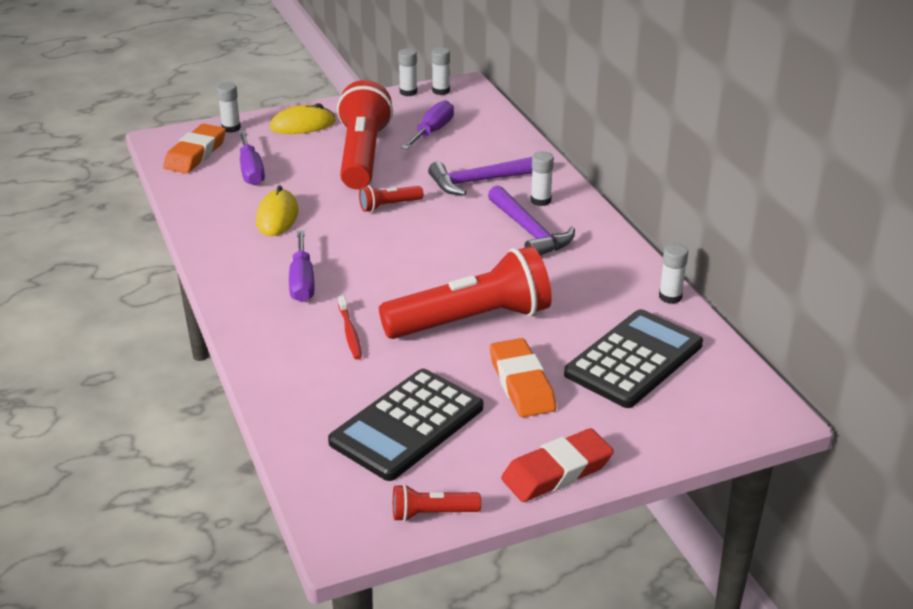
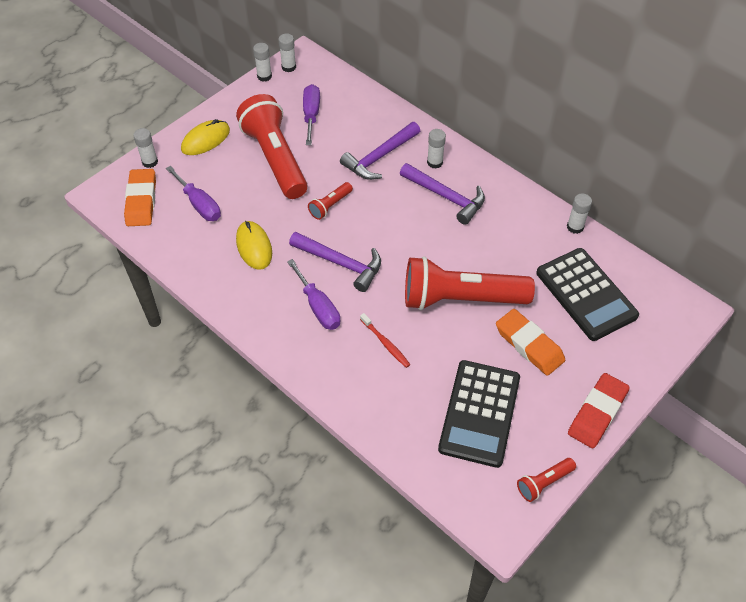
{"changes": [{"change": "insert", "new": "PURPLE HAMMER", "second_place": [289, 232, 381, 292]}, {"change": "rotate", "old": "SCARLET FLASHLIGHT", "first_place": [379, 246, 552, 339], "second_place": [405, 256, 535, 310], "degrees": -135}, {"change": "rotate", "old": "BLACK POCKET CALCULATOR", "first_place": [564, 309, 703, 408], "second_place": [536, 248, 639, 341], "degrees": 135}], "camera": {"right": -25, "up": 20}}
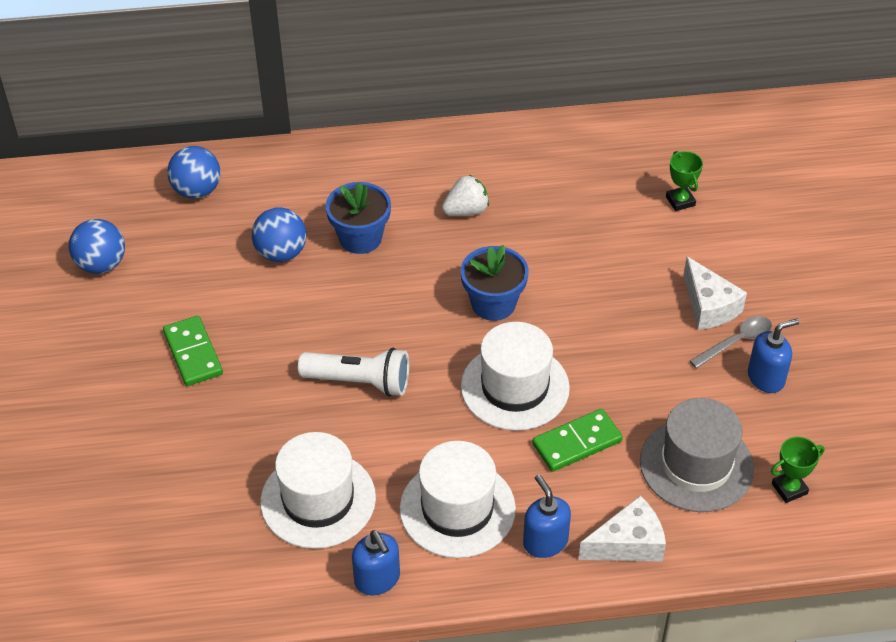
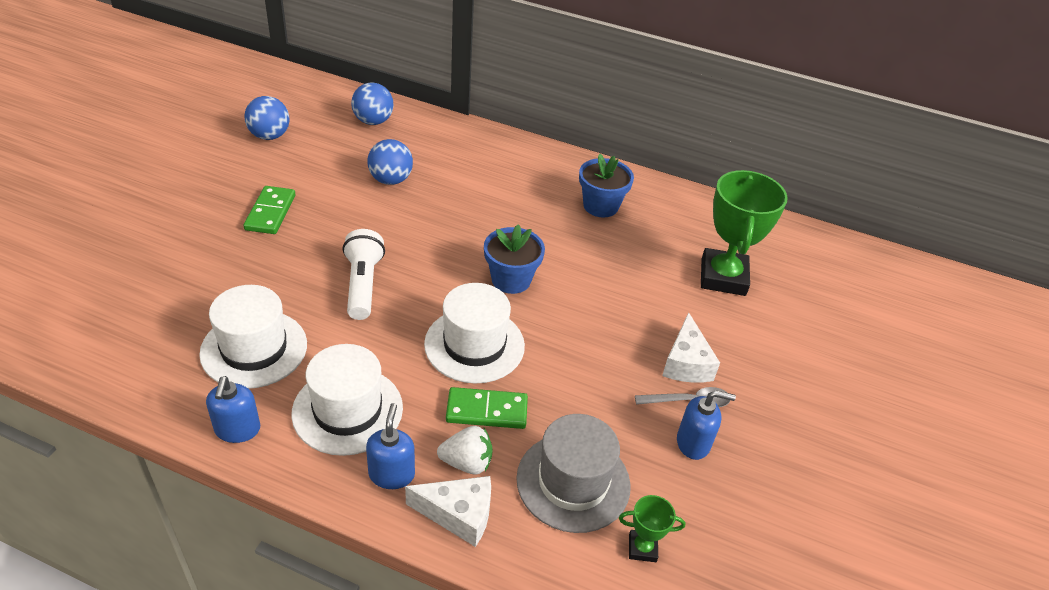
{"changes": [{"change": "move", "old": "COBALT POTTED PLANT", "first_place": [326, 182, 391, 254], "second_place": [579, 154, 634, 217]}, {"change": "move", "old": "WHITE TOY STRAWBERRY", "first_place": [442, 175, 489, 216], "second_place": [437, 426, 493, 475]}, {"change": "rotate", "old": "WHITE FLASHLIGHT", "first_place": [298, 348, 409, 397], "second_place": [342, 229, 385, 320], "degrees": -135}, {"change": "resize", "old": "EMERALD AWARD CUP", "first_place": [666, 151, 703, 211], "second_place": [701, 170, 788, 296], "factor": 2.21}], "camera": {"right": 25, "up": -5}}
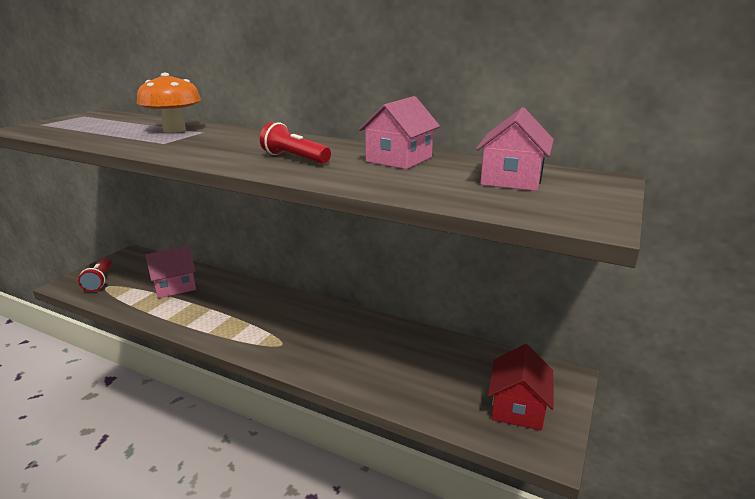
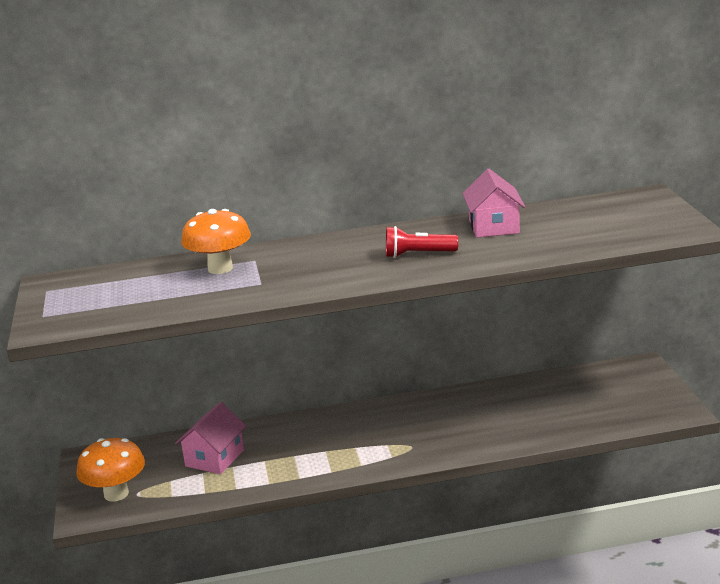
{"changes": [{"change": "delete", "old": "ROSE-PINK COTTAGE", "first_place": [476, 107, 554, 191]}, {"change": "delete", "old": "SCARLET COTTAGE", "first_place": [488, 344, 554, 431]}, {"change": "replace", "old": "SCARLET FLASHLIGHT", "new": "BRIGHT ORANGE FUNGUS", "first_place": [78, 258, 112, 292], "second_place": [76, 438, 145, 502]}], "camera": {"right": -35, "up": 0}}
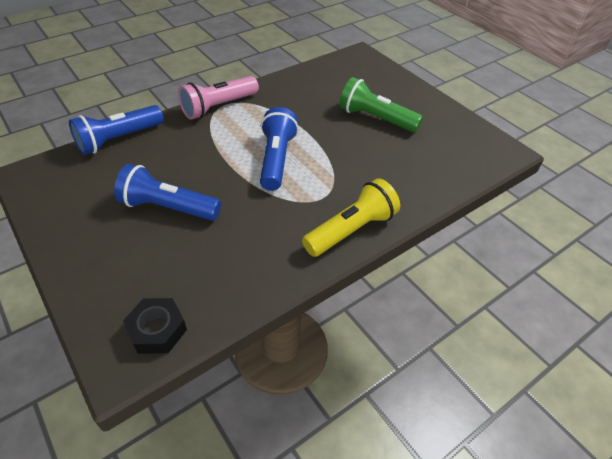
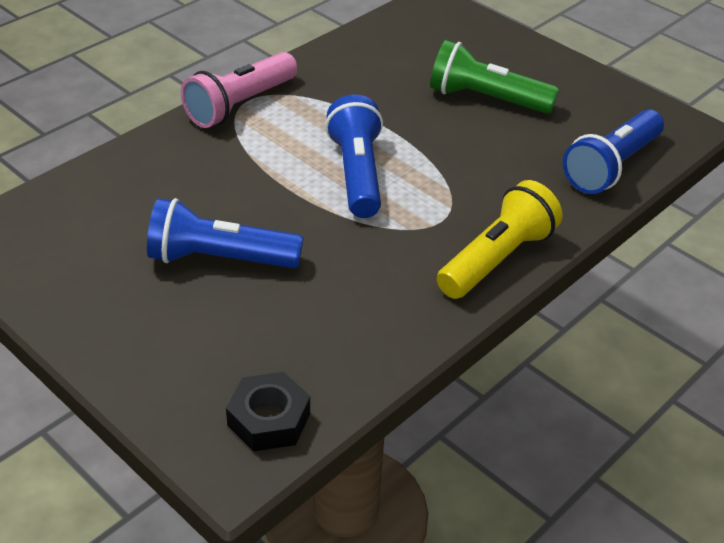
{"changes": [{"change": "move", "old": "COBALT FLASHLIGHT", "first_place": [69, 105, 164, 155], "second_place": [563, 109, 664, 194]}], "camera": {"right": -10, "up": -5}}
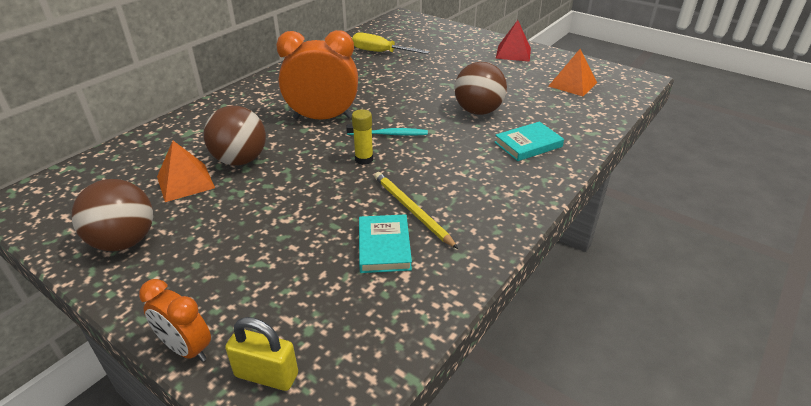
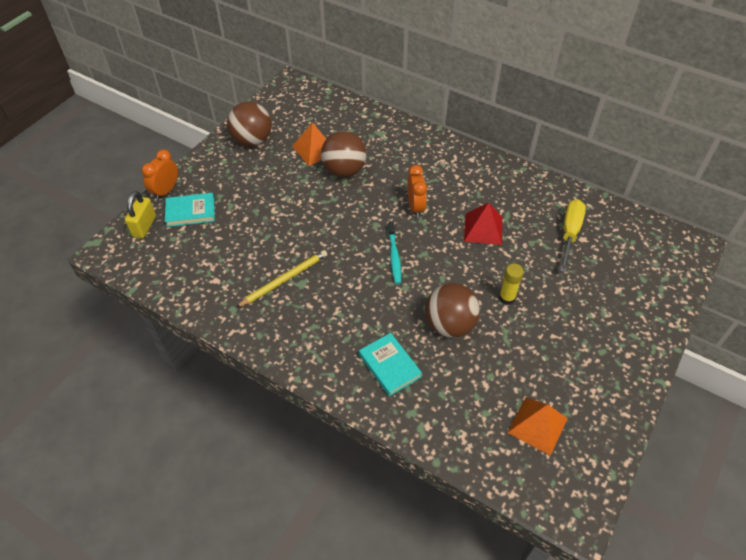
{"changes": [{"change": "move", "old": "GOLDEN STICK OF GLUE", "first_place": [352, 109, 373, 165], "second_place": [499, 264, 524, 305]}, {"change": "move", "old": "TURQUOISE BOOK", "first_place": [359, 214, 412, 273], "second_place": [165, 193, 215, 227]}, {"change": "move", "old": "SCARLET SOLID PYRAMID", "first_place": [496, 20, 531, 62], "second_place": [464, 203, 502, 245]}, {"change": "resize", "old": "BRIGHT ORANGE ALARM CLOCK", "first_place": [276, 30, 358, 120], "second_place": [408, 165, 427, 218], "factor": 0.57}], "camera": {"right": 85, "up": 15}}
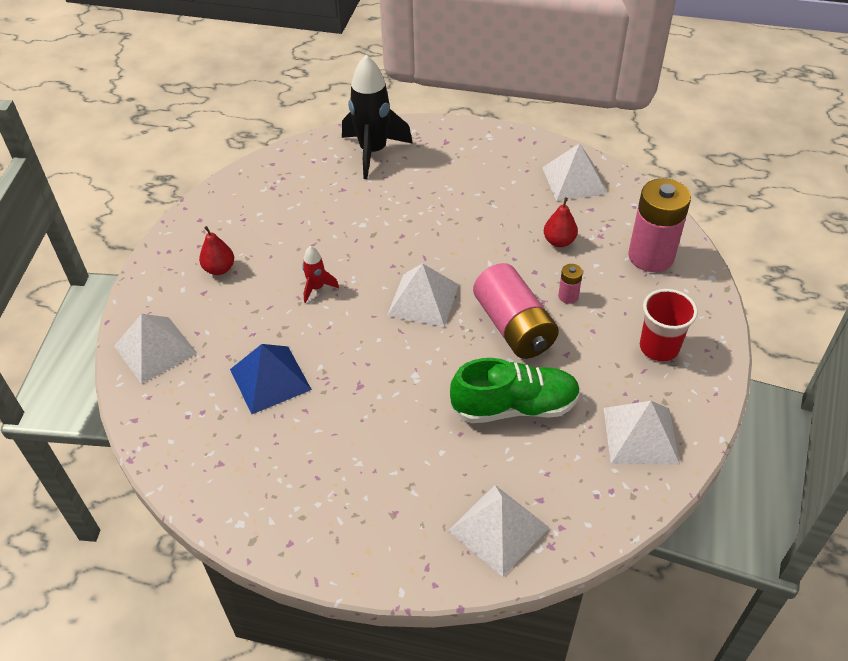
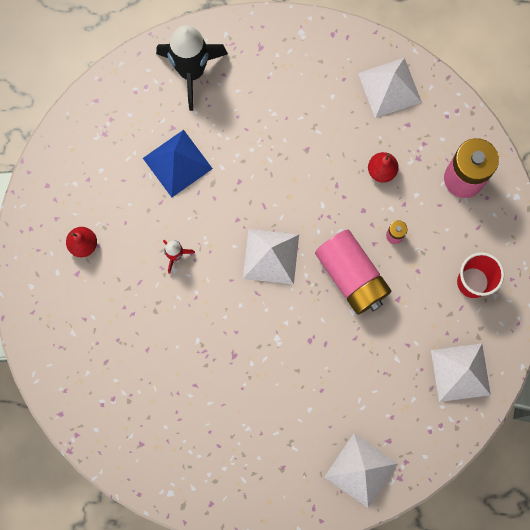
{"changes": [{"change": "delete", "old": "WHITE SOLID PYRAMID", "first_place": [114, 314, 197, 384]}, {"change": "delete", "old": "EMERALD SNEAKER", "first_place": [450, 358, 580, 423]}, {"change": "move", "old": "COBALT SOLID PYRAMID", "first_place": [230, 344, 312, 414], "second_place": [143, 130, 213, 197]}], "camera": {"right": -10, "up": 30}}
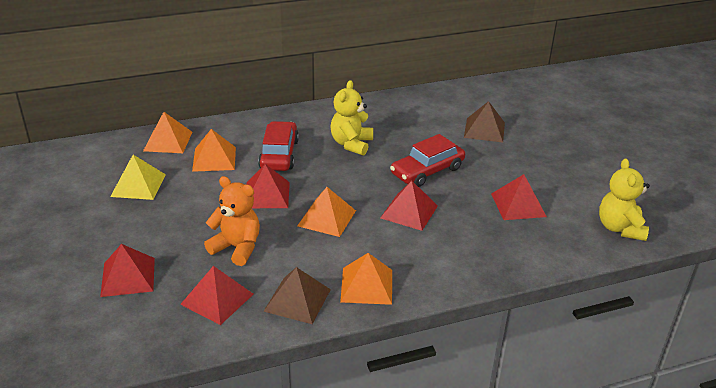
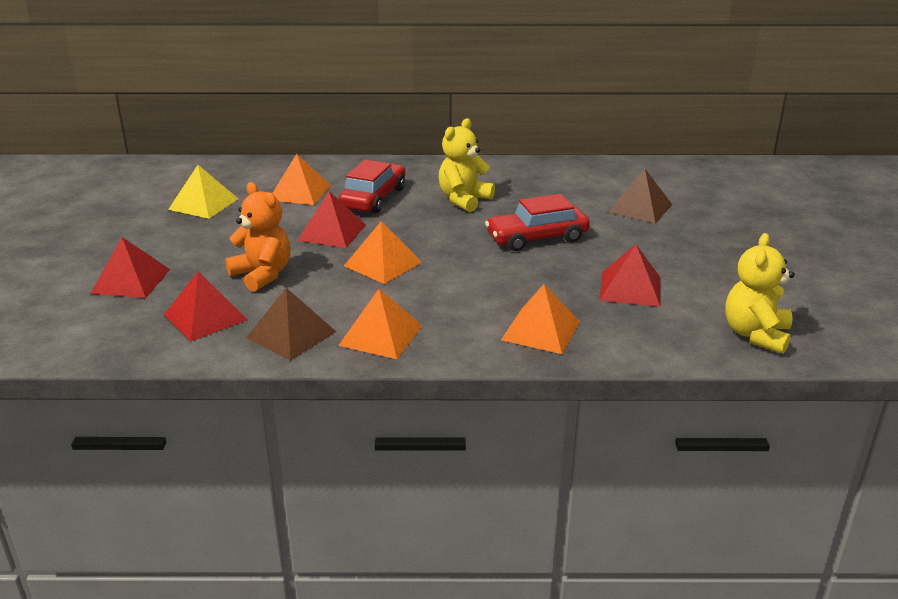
{"changes": [{"change": "delete", "old": "SCARLET SOLID PYRAMID", "first_place": [380, 181, 438, 231]}, {"change": "move", "old": "BRIGHT ORANGE SOLID PYRAMID", "first_place": [143, 112, 192, 153], "second_place": [501, 284, 580, 354]}], "camera": {"right": 20, "up": -5}}
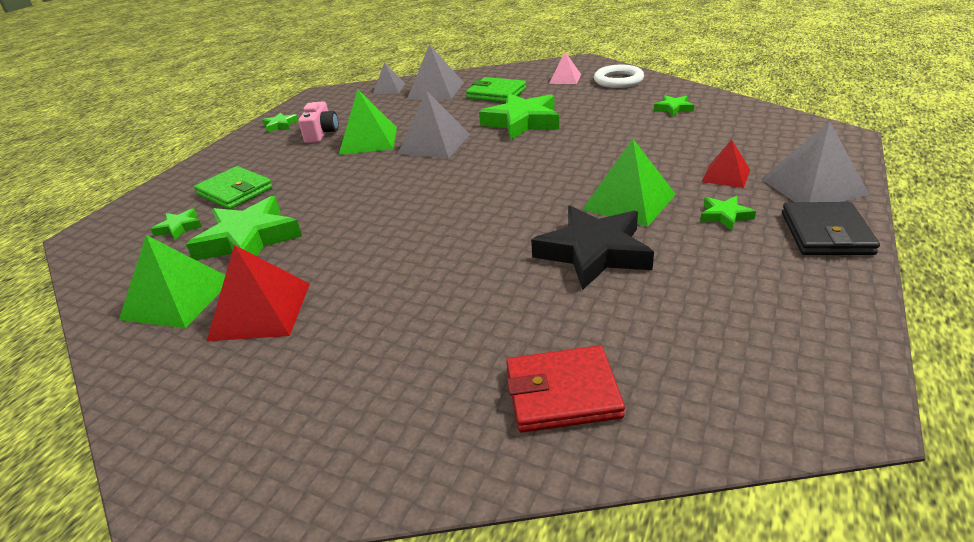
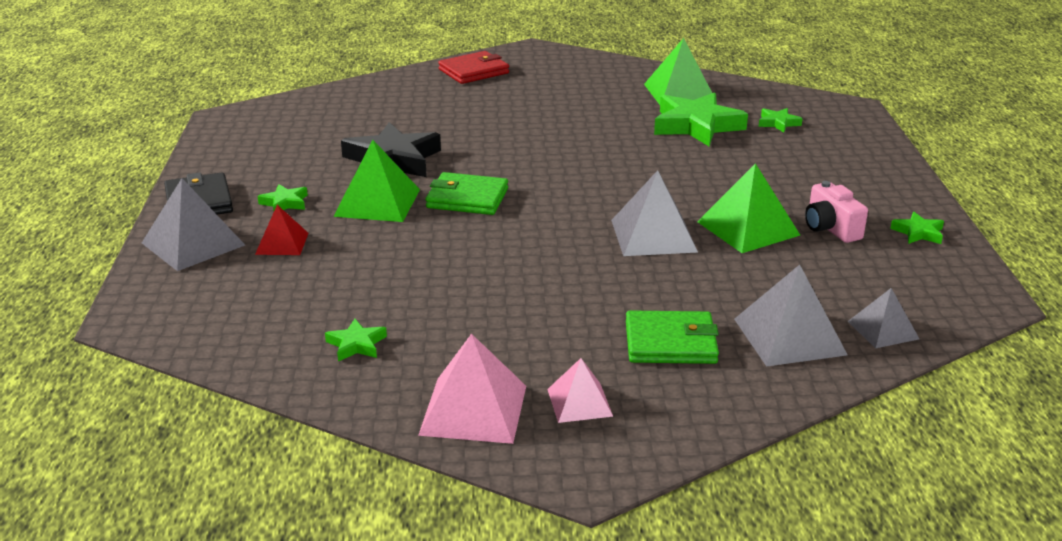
{"changes": [{"change": "delete", "old": "SCARLET SOLID PYRAMID", "first_place": [207, 245, 310, 341]}, {"change": "delete", "old": "EMERALD STAR SHAPE", "first_place": [479, 93, 559, 140]}, {"change": "move", "old": "EMERALD BILLFOLD", "first_place": [194, 166, 273, 209], "second_place": [426, 172, 508, 215]}, {"change": "move", "old": "SCARLET BILLFOLD", "first_place": [506, 345, 625, 433], "second_place": [438, 51, 509, 84]}, {"change": "replace", "old": "WHITE RING", "new": "ROSE-PINK SOLID PYRAMID", "first_place": [594, 65, 644, 88], "second_place": [418, 334, 526, 444]}], "camera": {"right": 150, "up": -5}}
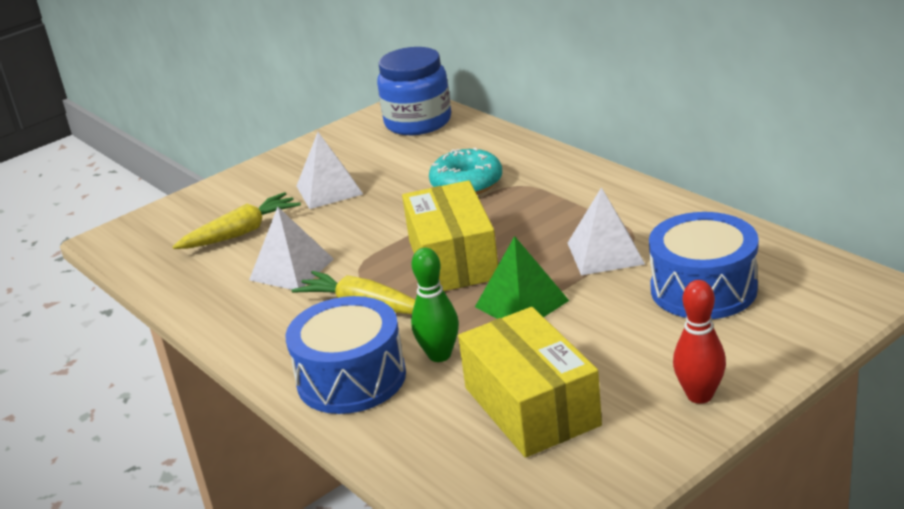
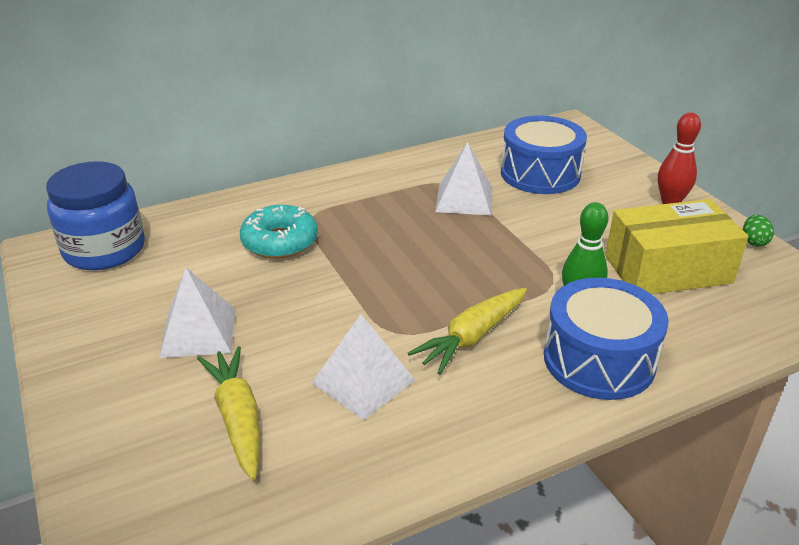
{"changes": [{"change": "delete", "old": "GOLDEN PARCEL", "first_place": [402, 180, 498, 291]}, {"change": "delete", "old": "EMERALD SOLID PYRAMID", "first_place": [475, 236, 569, 319]}, {"change": "insert", "new": "EMERALD EGG SHAPE", "second_place": [743, 215, 774, 247]}], "camera": {"right": -80, "up": 5}}
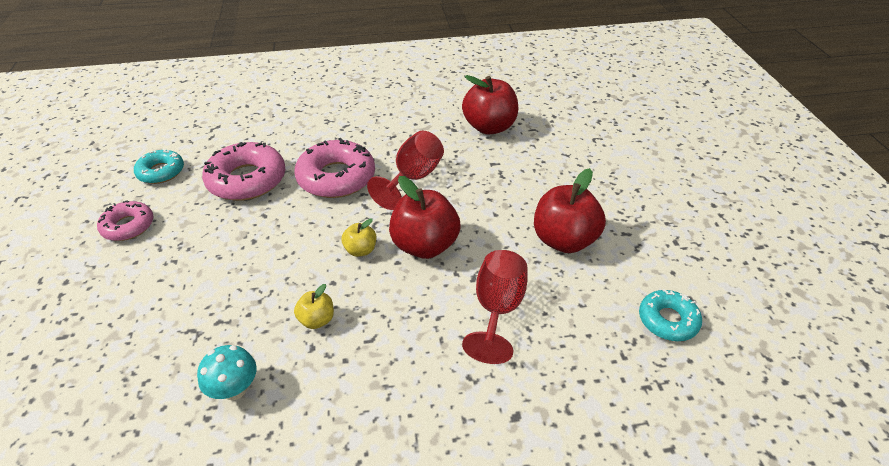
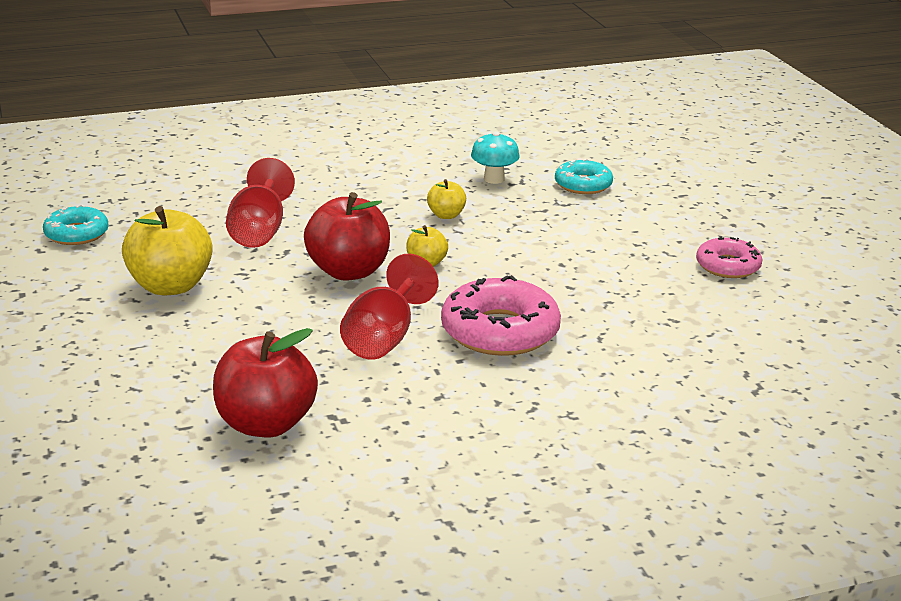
{"changes": [{"change": "delete", "old": "ROSE-PINK DONUT", "first_place": [202, 142, 285, 201]}, {"change": "move", "old": "TURQUOISE DONUT", "first_place": [134, 148, 184, 184], "second_place": [555, 159, 613, 194]}, {"change": "recolor", "old": "SCARLET APPLE", "new": "GOLDEN APPLE", "first_place": [534, 168, 606, 253], "second_place": [122, 206, 213, 295]}], "camera": {"right": 170, "up": -15}}
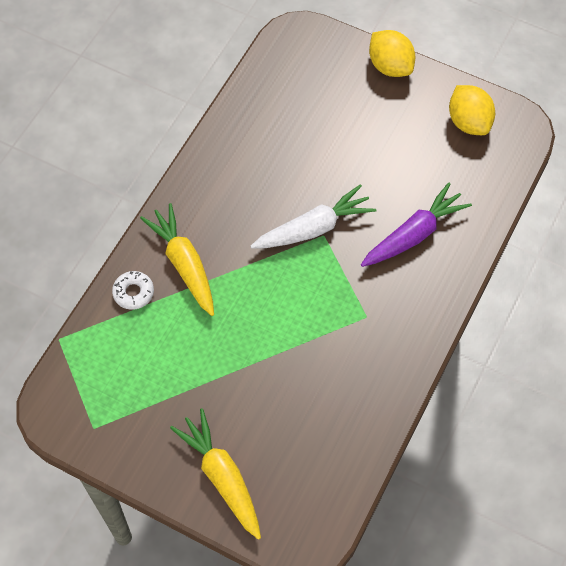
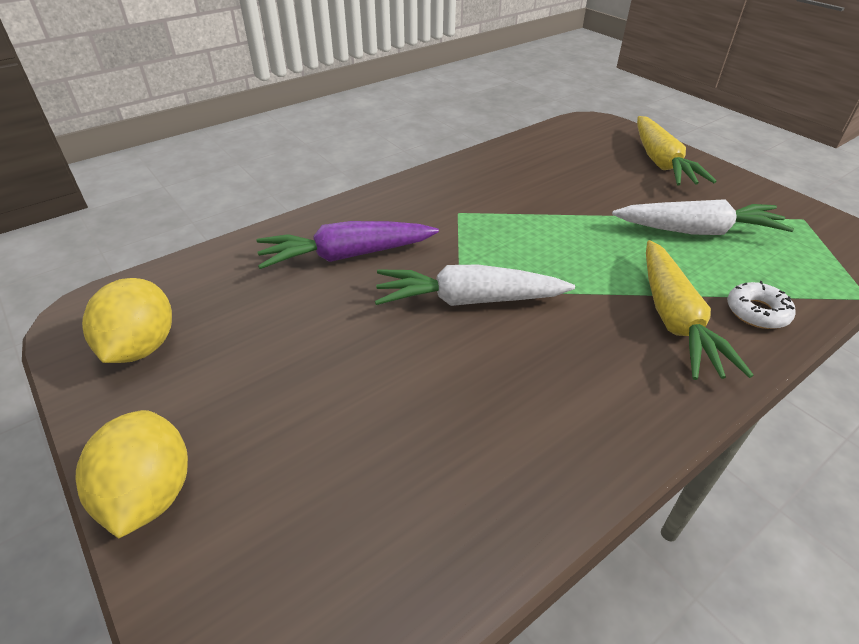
{"changes": [{"change": "insert", "new": "WHITE TOY CARROT", "second_place": [612, 199, 794, 235]}], "camera": {"right": -155, "up": -20}}
